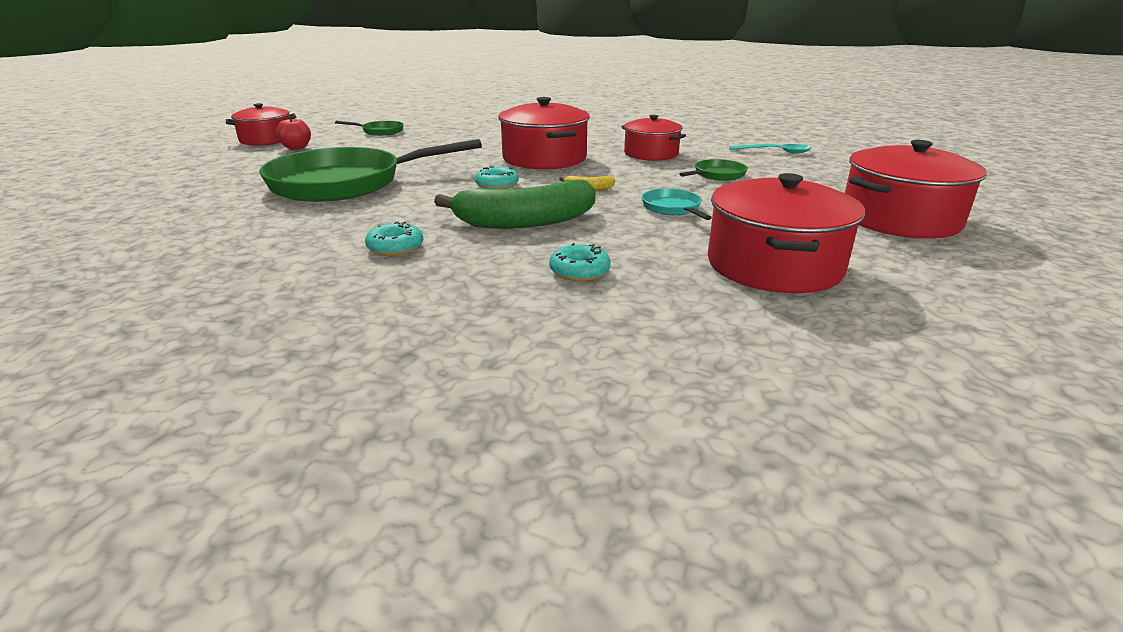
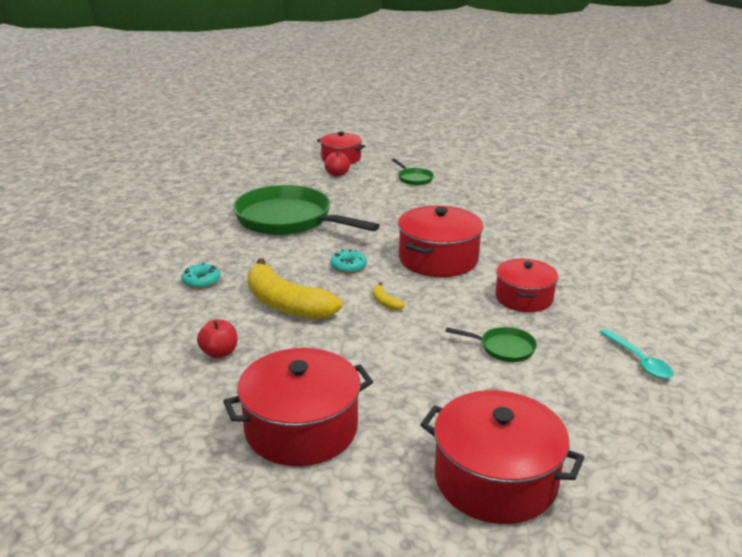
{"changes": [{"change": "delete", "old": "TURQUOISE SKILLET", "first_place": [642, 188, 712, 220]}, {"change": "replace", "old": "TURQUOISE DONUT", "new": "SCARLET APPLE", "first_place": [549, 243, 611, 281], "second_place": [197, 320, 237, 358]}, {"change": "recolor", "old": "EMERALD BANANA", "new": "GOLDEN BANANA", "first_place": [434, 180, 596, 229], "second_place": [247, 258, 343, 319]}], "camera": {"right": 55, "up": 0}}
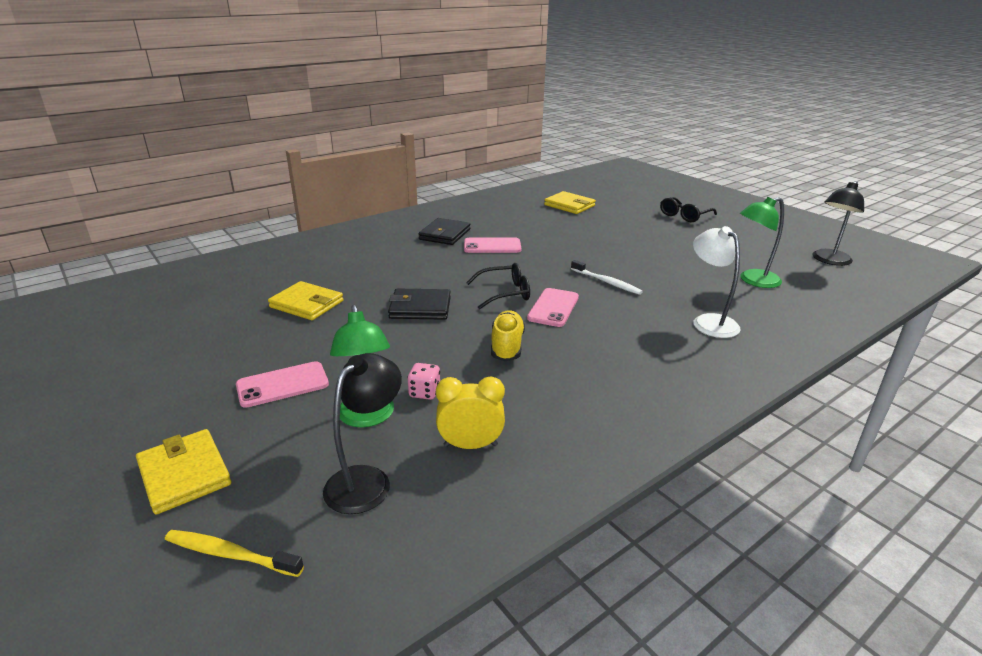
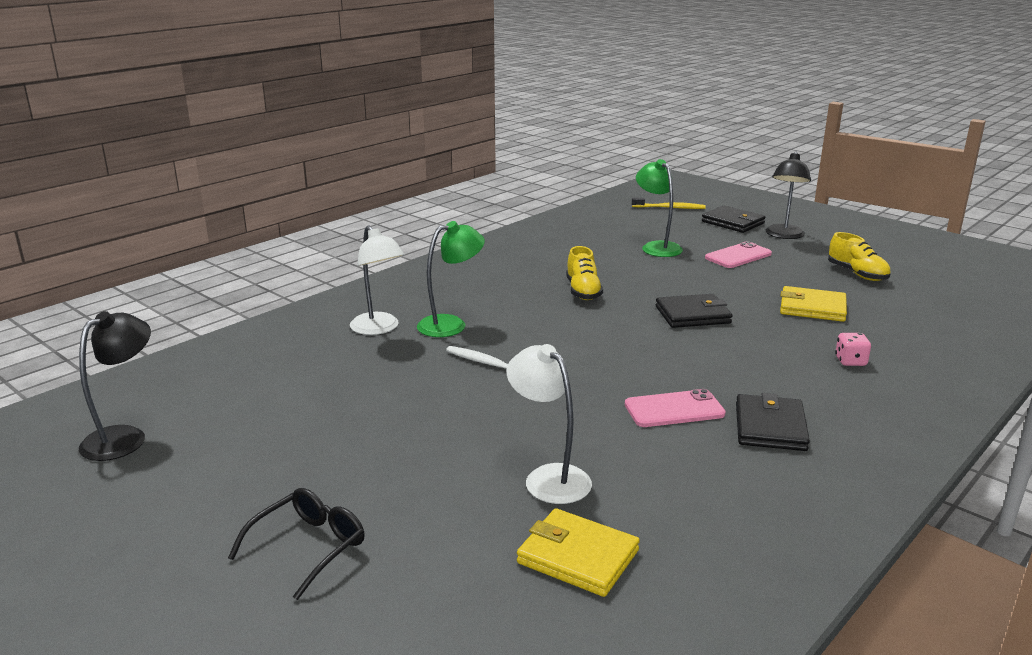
{"changes": [{"change": "delete", "old": "GOLDEN ALARM CLOCK", "first_place": [436, 377, 505, 449]}, {"change": "delete", "old": "BLACK SPECTACLES", "first_place": [466, 263, 530, 309]}, {"change": "delete", "old": "ROSE-PINK PHONE", "first_place": [527, 288, 579, 327]}, {"change": "insert", "new": "WHITE LAMP", "second_place": [507, 344, 592, 504]}, {"change": "insert", "new": "GOLDEN SNEAKER", "second_place": [828, 232, 891, 281]}, {"change": "move", "old": "BLACK LAMP", "first_place": [323, 353, 402, 514], "second_place": [766, 152, 811, 239]}, {"change": "move", "old": "ROSE-PINK DICE", "first_place": [407, 363, 440, 400], "second_place": [835, 333, 871, 366]}, {"change": "move", "old": "EMERALD LAMP", "first_place": [740, 197, 784, 288], "second_place": [417, 221, 485, 337]}, {"change": "recolor", "old": "GOLDEN BILLFOLD", "new": "BLACK BILLFOLD", "first_place": [136, 429, 231, 515], "second_place": [702, 205, 766, 233]}], "camera": {"right": 170, "up": -5}}
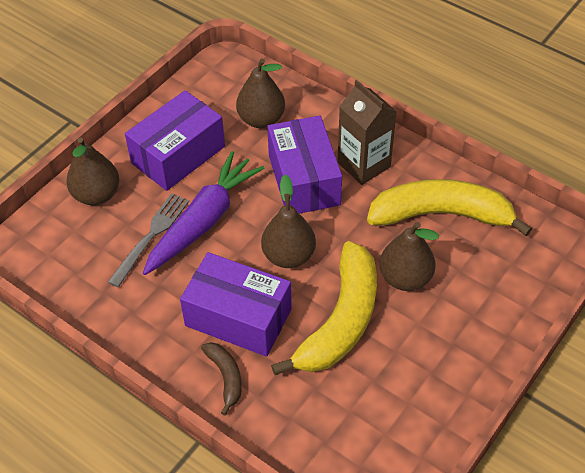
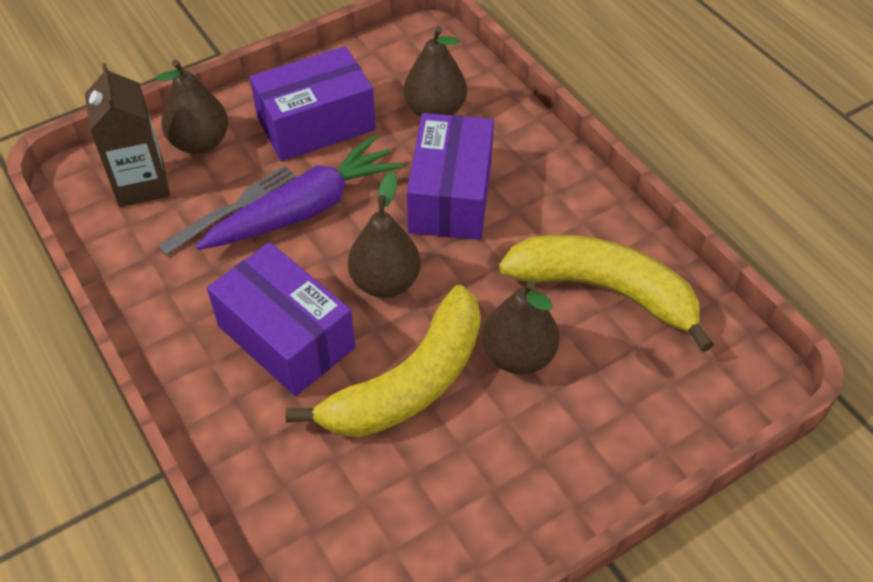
{"changes": [{"change": "delete", "old": "RUSSET BANANA", "first_place": [201, 342, 242, 416]}, {"change": "move", "old": "RUSSET CARTON", "first_place": [337, 80, 397, 185], "second_place": [85, 63, 170, 207]}], "camera": {"right": 20, "up": 0}}
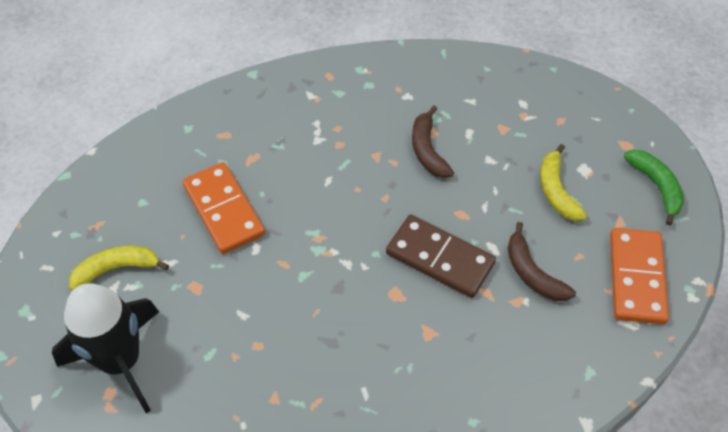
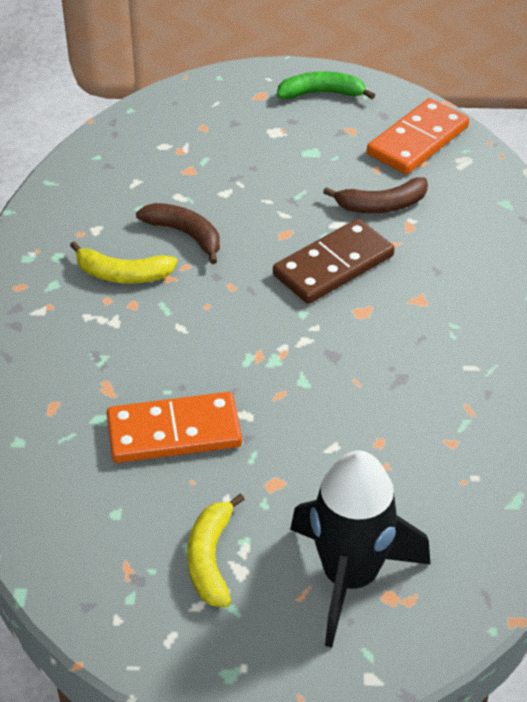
{"changes": [{"change": "move", "old": "GOLDEN BANANA", "first_place": [540, 144, 587, 221], "second_place": [70, 241, 178, 284]}, {"change": "rotate", "old": "RUSSET BANANA", "first_place": [412, 106, 454, 178], "second_place": [136, 203, 220, 264], "degrees": -150}, {"change": "rotate", "old": "BRIGHT ORANGE DOMINO", "first_place": [610, 228, 669, 324], "second_place": [367, 98, 469, 175], "degrees": -75}], "camera": {"right": -70, "up": -10}}
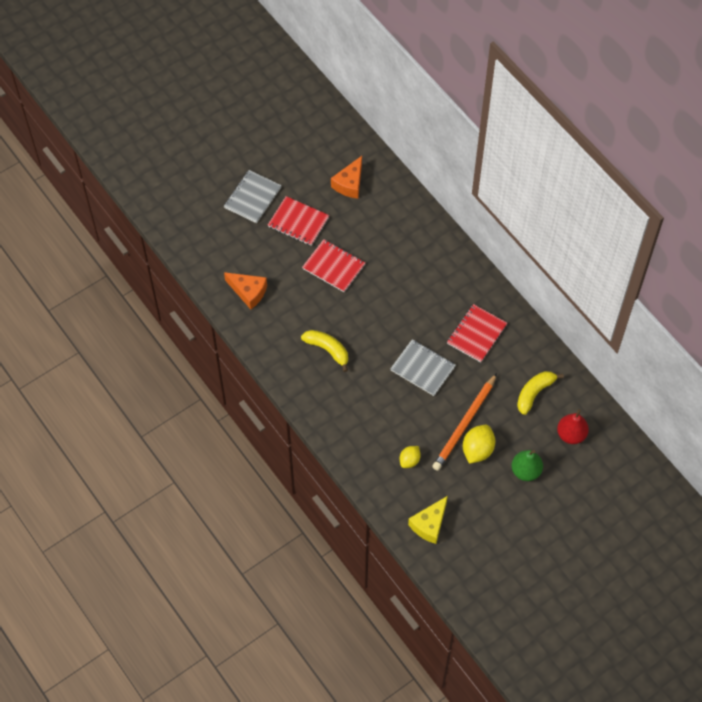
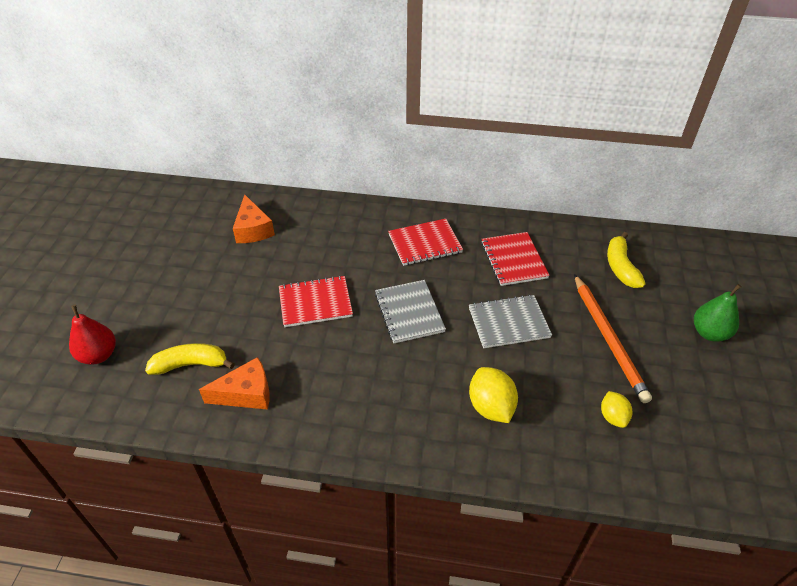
{"changes": [{"change": "delete", "old": "GOLDEN CHEESE WEDGE", "first_place": [408, 496, 448, 544]}, {"change": "move", "old": "GRAY NOTEPAD", "first_place": [224, 170, 282, 223], "second_place": [375, 280, 446, 343]}, {"change": "move", "old": "SCARLET NOTEPAD", "first_place": [268, 196, 330, 246], "second_place": [388, 219, 463, 266]}, {"change": "move", "old": "GOLDEN BANANA", "first_place": [301, 330, 348, 372], "second_place": [145, 343, 235, 375]}, {"change": "move", "old": "GOLDEN LEMON", "first_place": [463, 425, 495, 464], "second_place": [469, 367, 518, 423]}, {"change": "move", "old": "SCARLET PEAR", "first_place": [557, 409, 589, 444], "second_place": [69, 305, 116, 365]}], "camera": {"right": -45, "up": -15}}
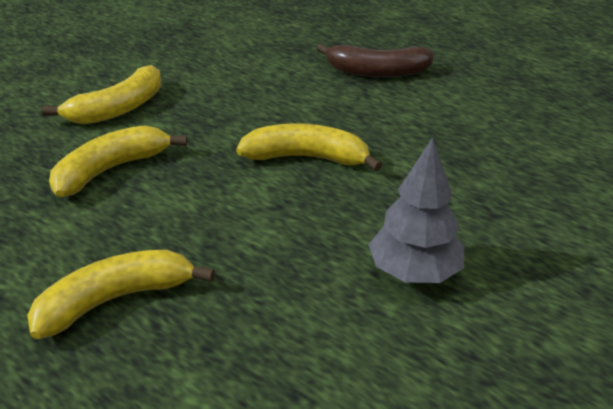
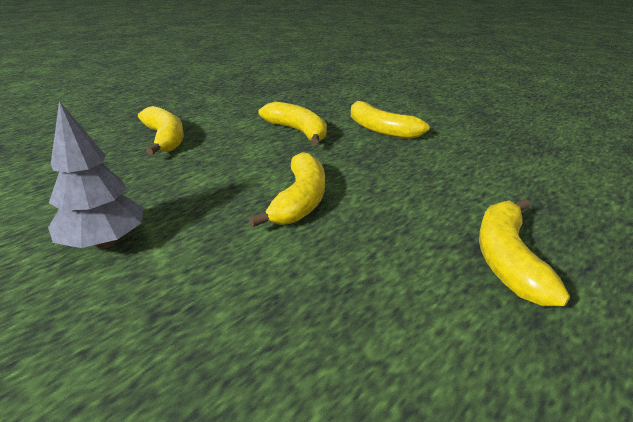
{"changes": [{"change": "recolor", "old": "RUSSET BANANA", "new": "GOLDEN BANANA", "first_place": [316, 44, 434, 78], "second_place": [479, 199, 570, 307]}], "camera": {"right": 95, "up": -5}}
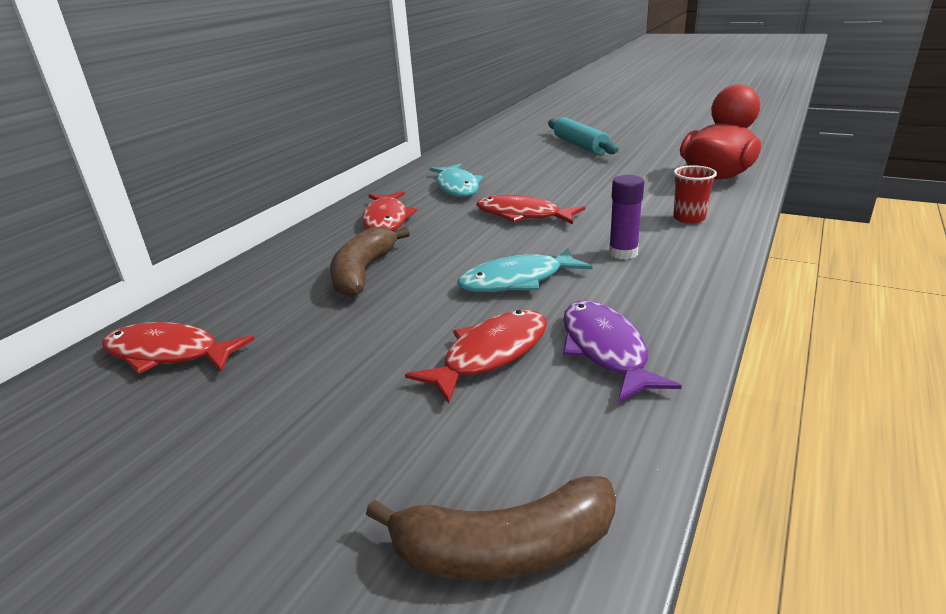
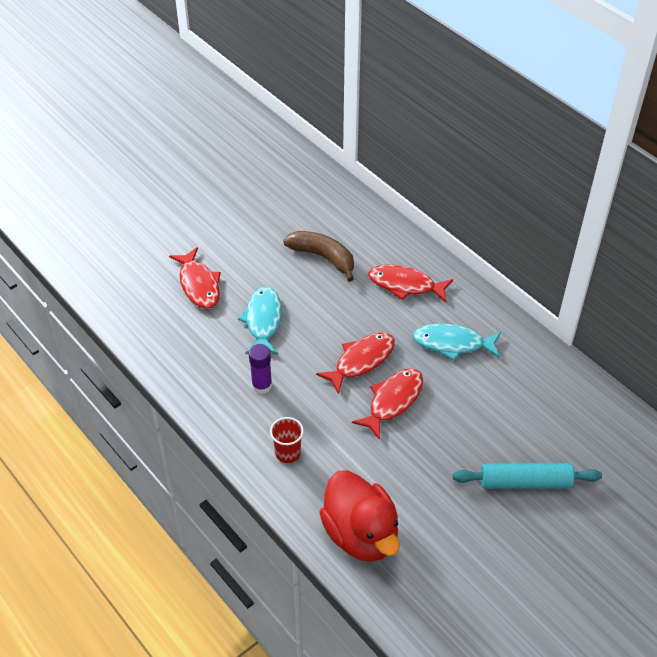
{"changes": [{"change": "delete", "old": "RUSSET BANANA", "first_place": [366, 476, 616, 581]}, {"change": "delete", "old": "PURPLE TOY FISH", "first_place": [563, 301, 682, 403]}, {"change": "move", "old": "SCARLET TOY FISH", "first_place": [102, 322, 255, 374], "second_place": [352, 368, 423, 440]}], "camera": {"right": 110, "up": 20}}
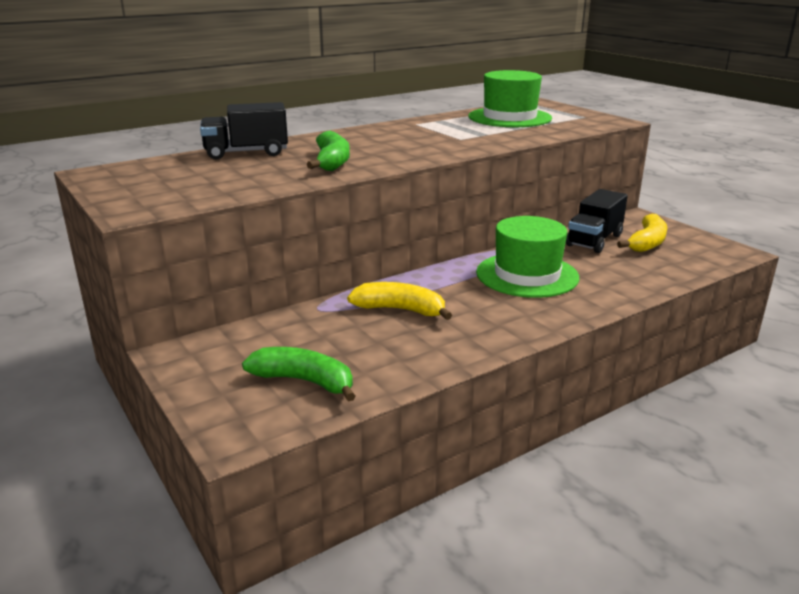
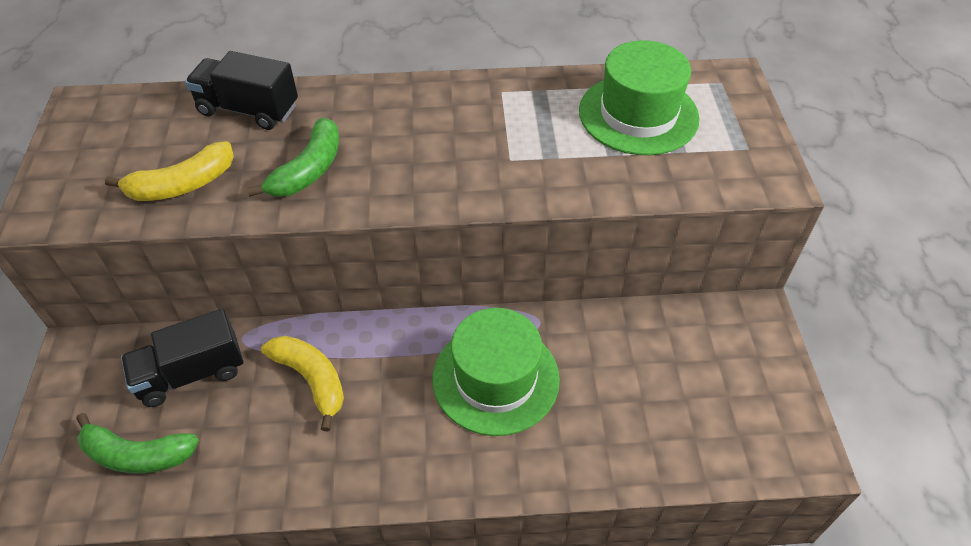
{"changes": [{"change": "move", "old": "BLACK TRUCK", "first_place": [566, 189, 628, 253], "second_place": [121, 309, 243, 407]}, {"change": "move", "old": "GOLDEN BANANA", "first_place": [617, 214, 667, 252], "second_place": [105, 141, 234, 201]}, {"change": "rotate", "old": "EMERALD BANANA", "first_place": [242, 347, 355, 402], "second_place": [76, 413, 199, 474], "degrees": 135}], "camera": {"right": 30, "up": 25}}
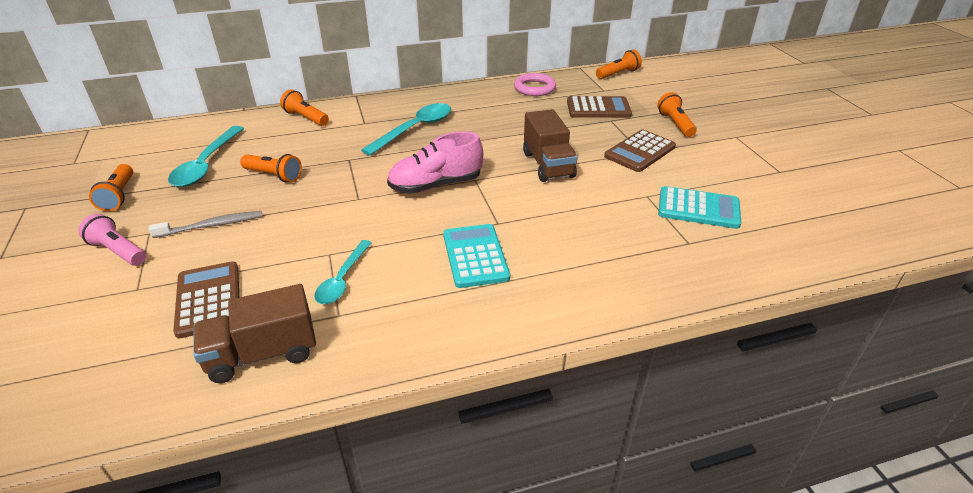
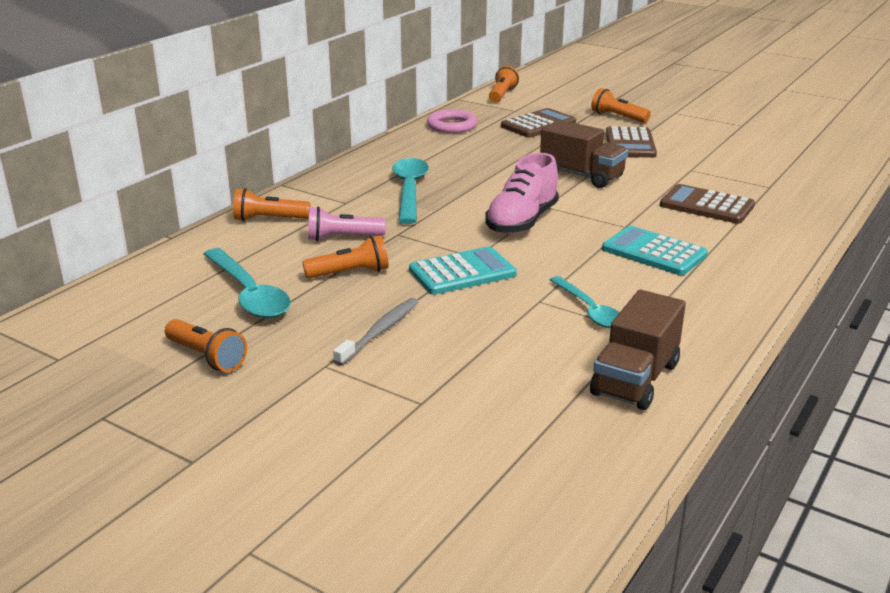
{"changes": [{"change": "move", "old": "ROSE-PINK FLASHLIGHT", "first_place": [78, 214, 146, 266], "second_place": [308, 206, 386, 241]}, {"change": "move", "old": "RUSSET POCKET CALCULATOR", "first_place": [173, 261, 239, 338], "second_place": [660, 184, 755, 224]}, {"change": "move", "old": "TURQUOISE POCKET CALCULATOR", "first_place": [658, 186, 741, 229], "second_place": [409, 246, 517, 295]}], "camera": {"right": -40, "up": -10}}
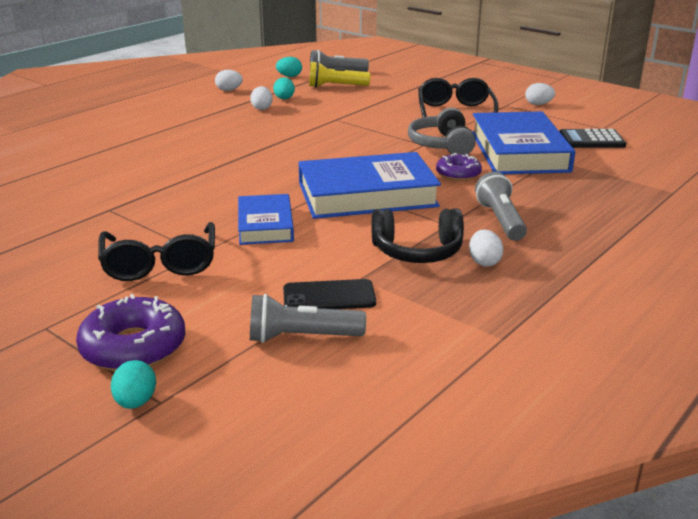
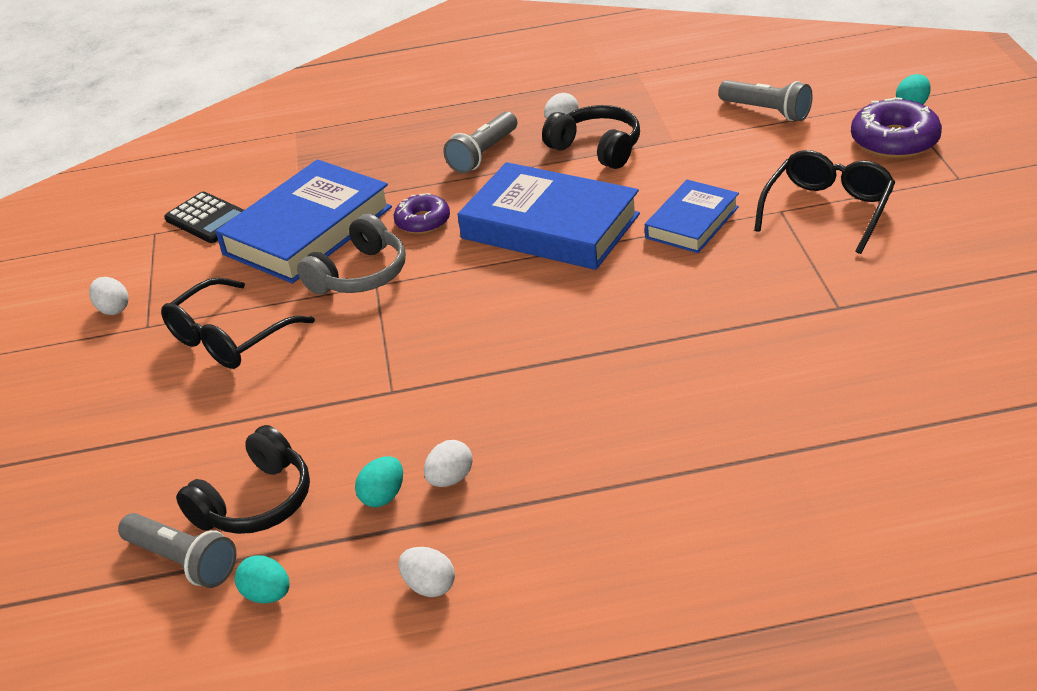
{"changes": [{"change": "delete", "old": "BLACK PHONE", "first_place": [283, 279, 376, 309]}, {"change": "replace", "old": "GOLDEN FLASHLIGHT", "new": "BLACK HEADSET", "first_place": [309, 61, 370, 88], "second_place": [176, 425, 310, 534]}], "camera": {"right": -135, "up": 10}}
